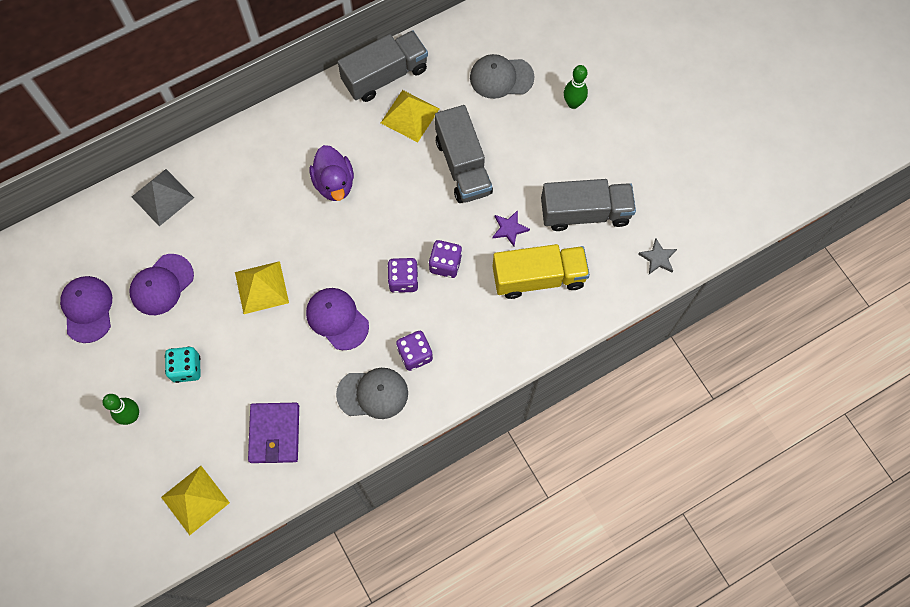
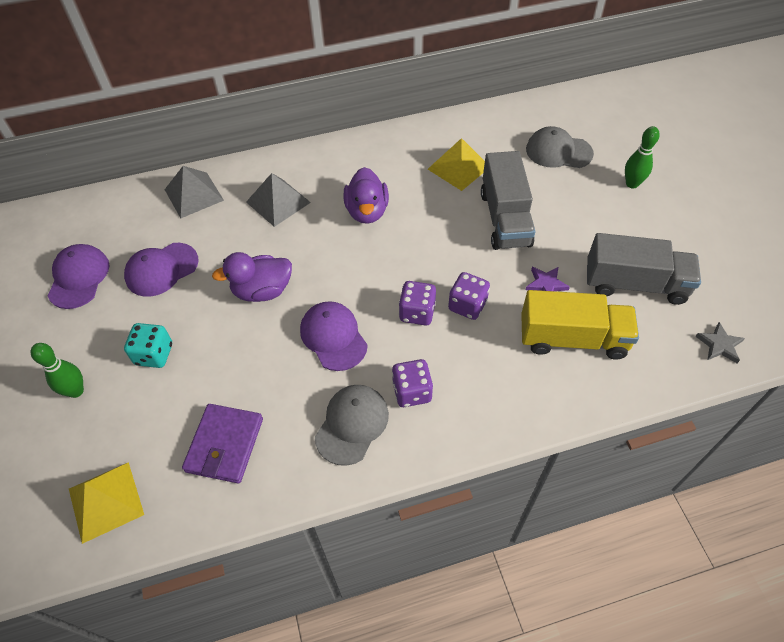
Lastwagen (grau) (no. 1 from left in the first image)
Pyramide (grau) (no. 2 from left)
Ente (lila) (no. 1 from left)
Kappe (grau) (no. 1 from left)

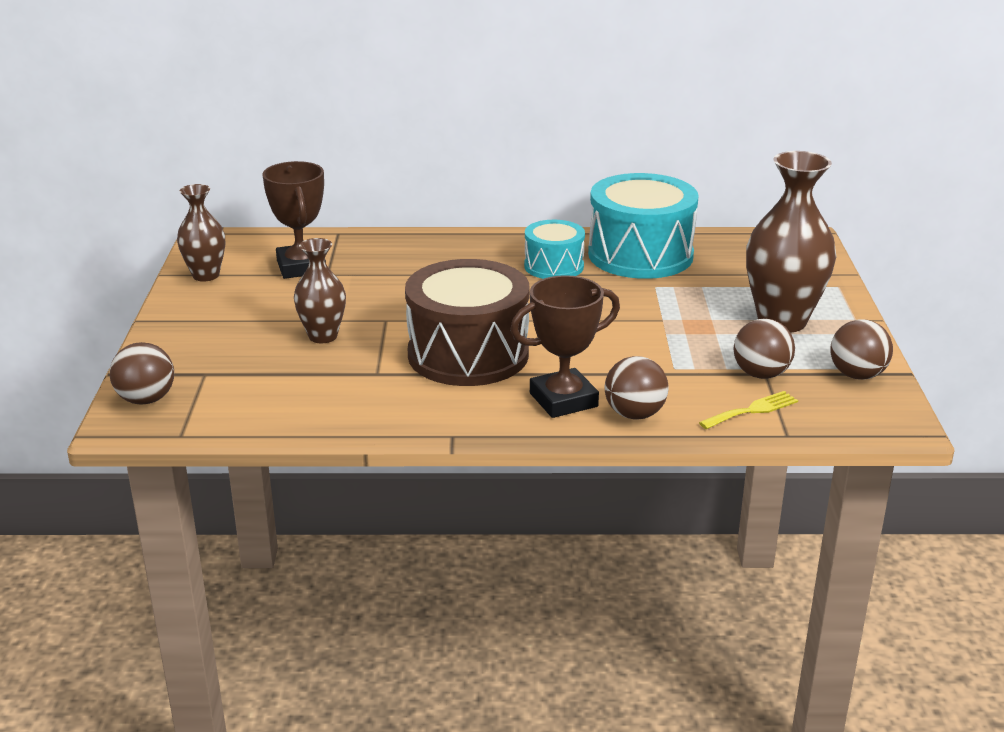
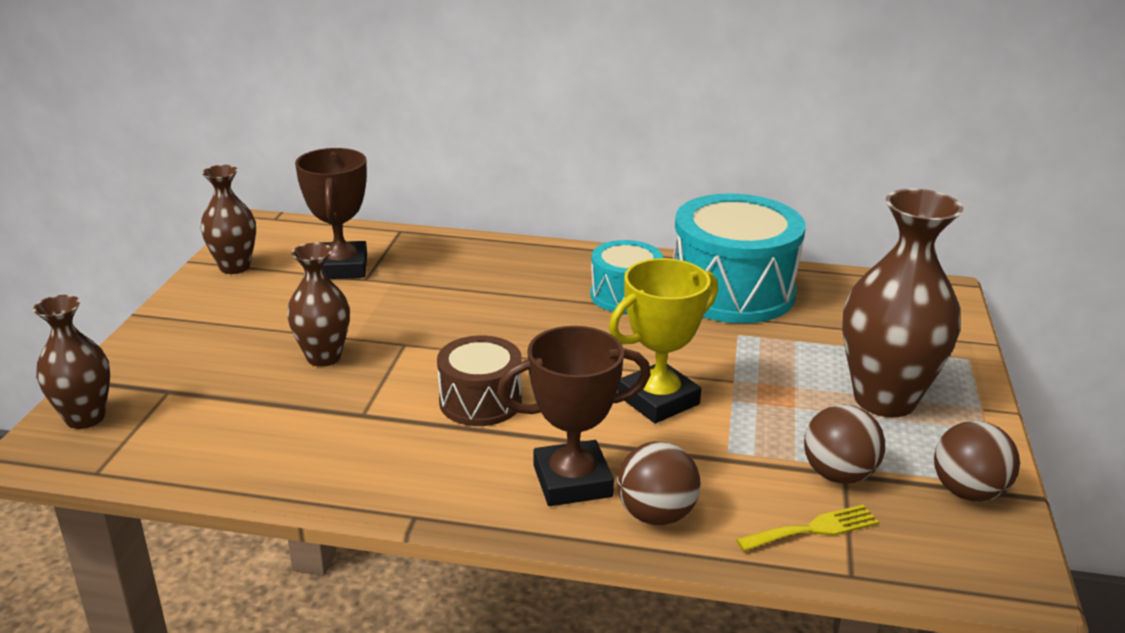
Pokal (gelb)
Vase (braun) (no. 1 from left)
Trommel (braun)

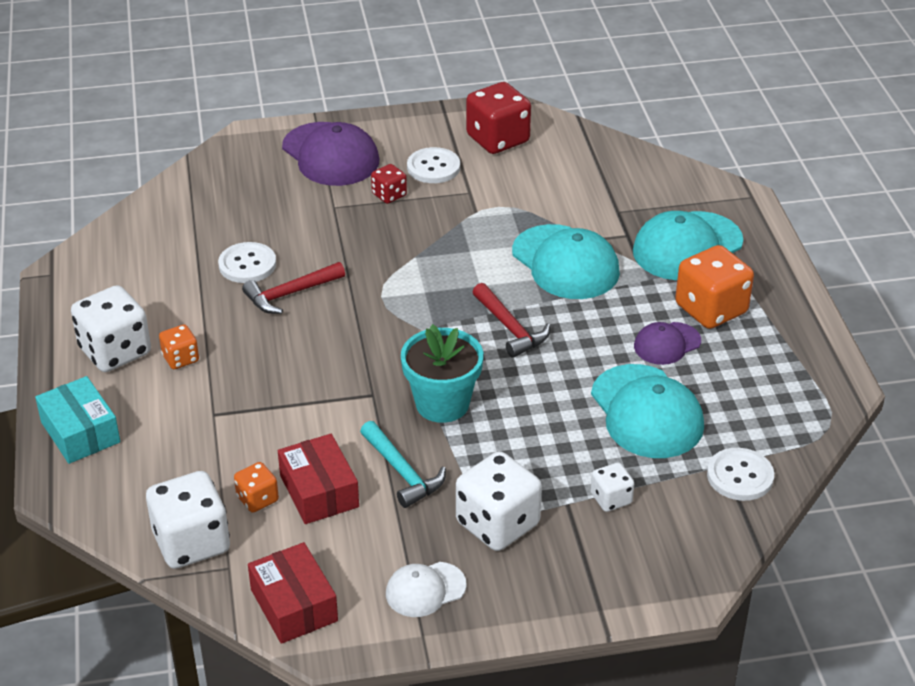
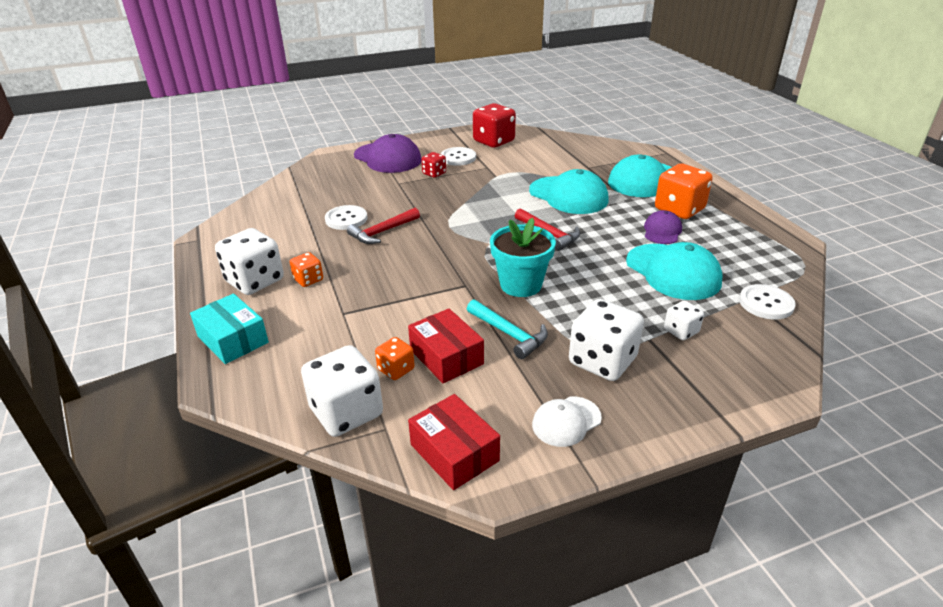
Kappe (lila) (no. 2 from left)

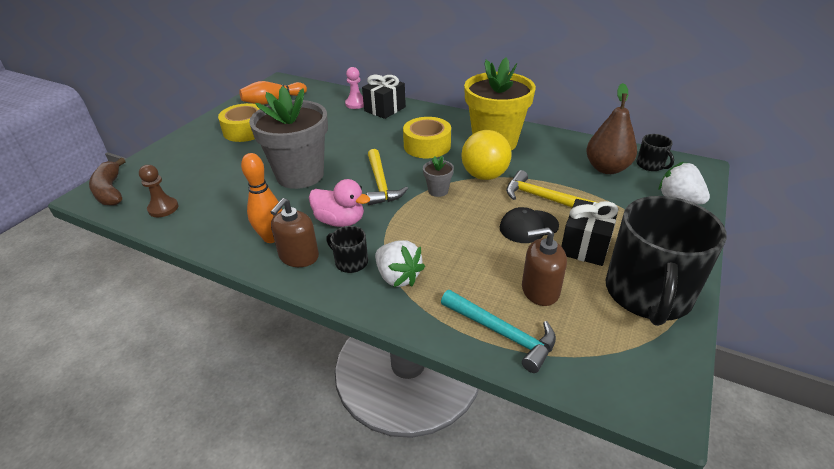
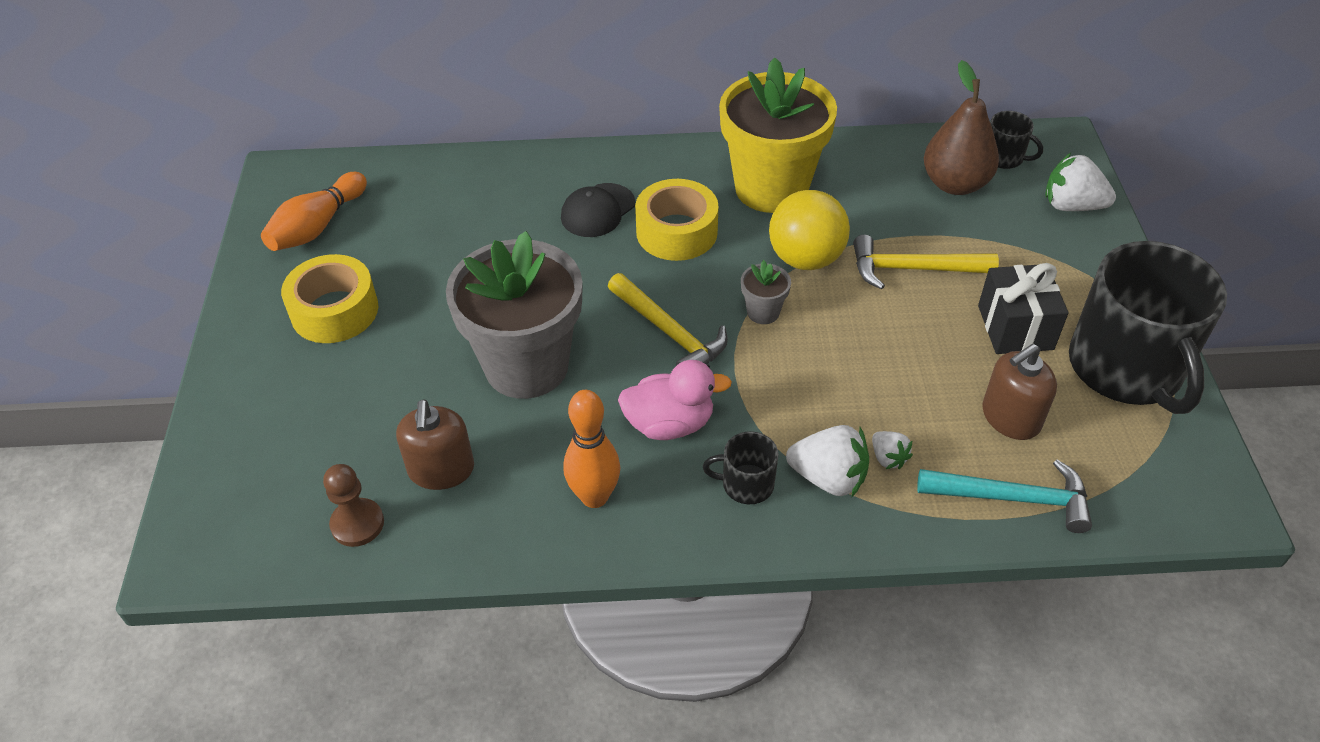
Banane (braun)
Bauer (rosa)
Geschenk (schwarz) (no. 1 from left in the first image)
Erdbeere (weiß) (no. 2 from left)
Seifenspender (braun) (no. 1 from left)
Kappe (schwarz)

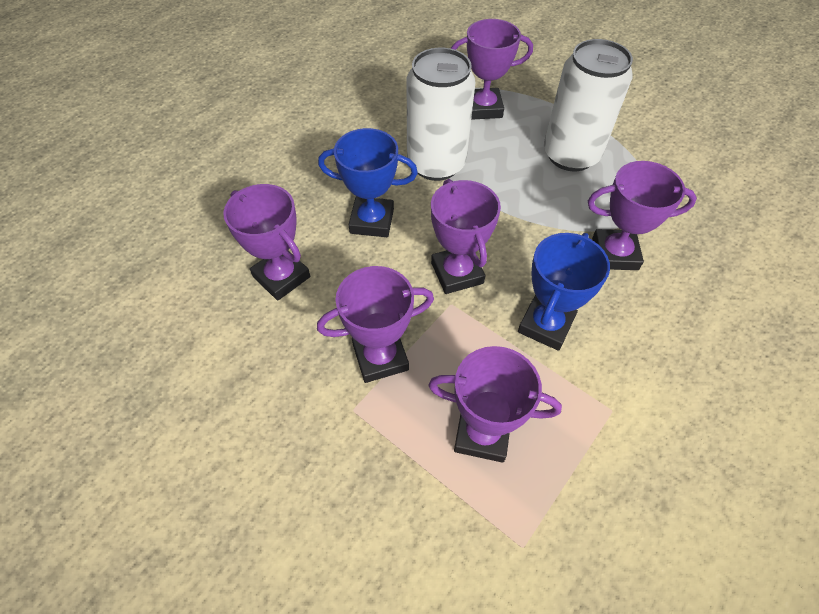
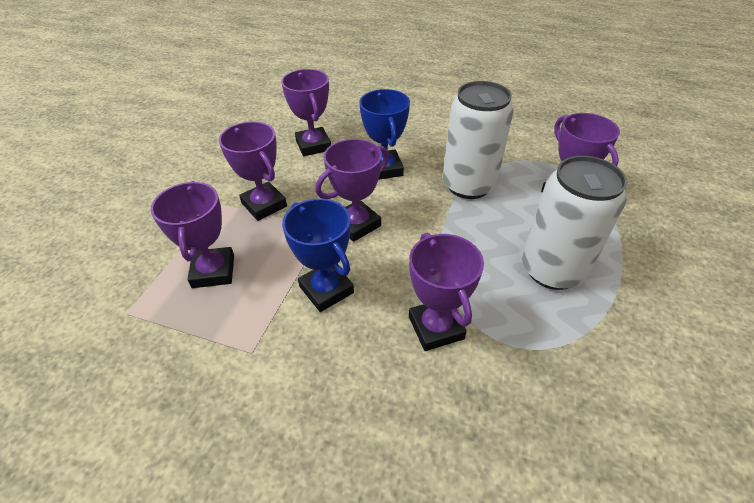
Pokal (lila) (no. 3 from left)
Pokal (blau) (no. 1 from left)

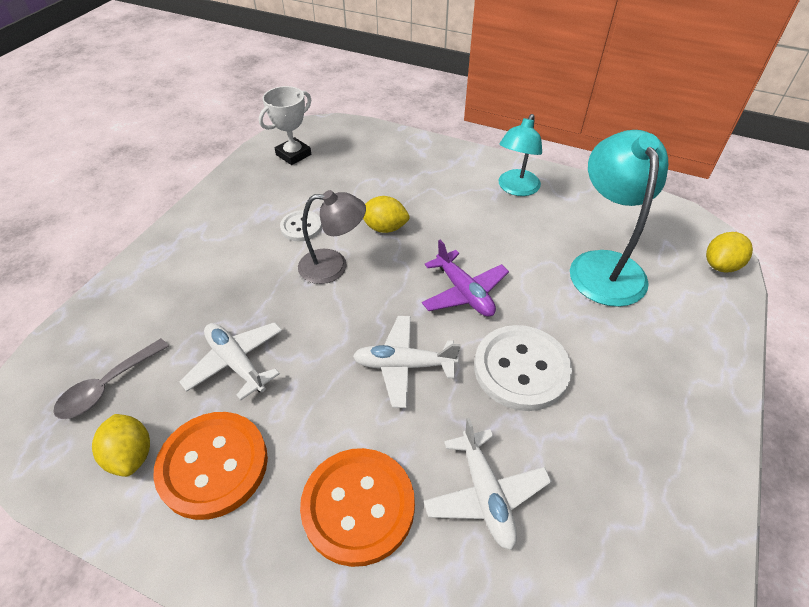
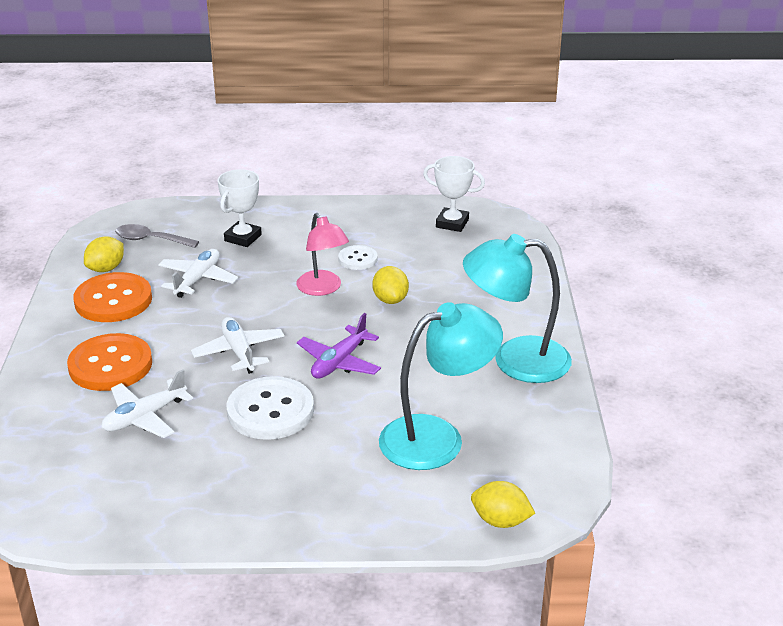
Pokal (weiß) (no. 1 from left)
Lampe (rosa)
Lampe (türkis) (no. 2 from left)

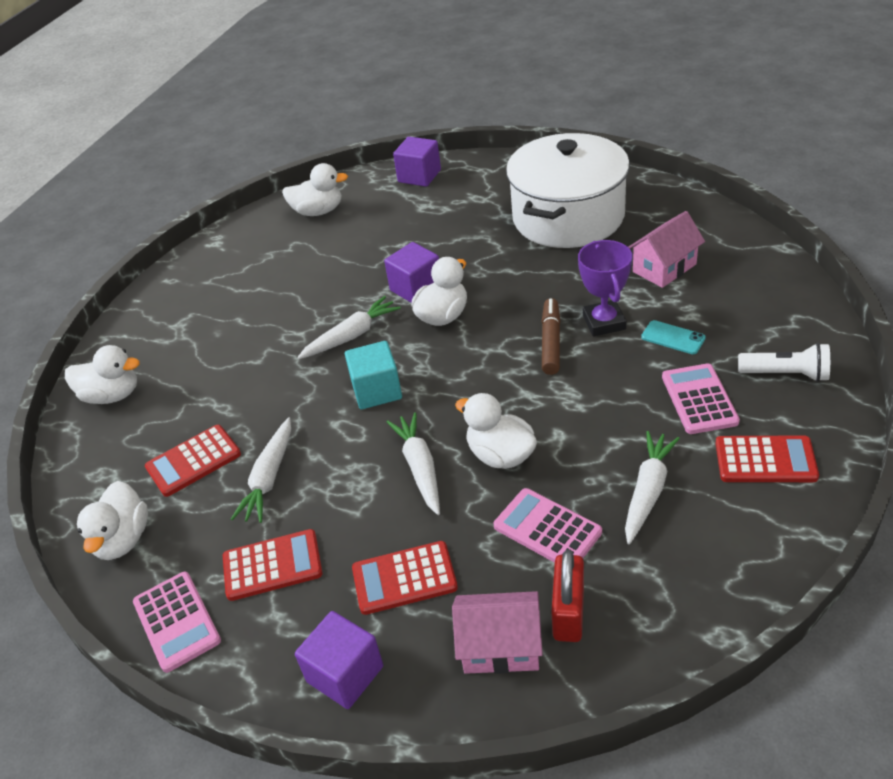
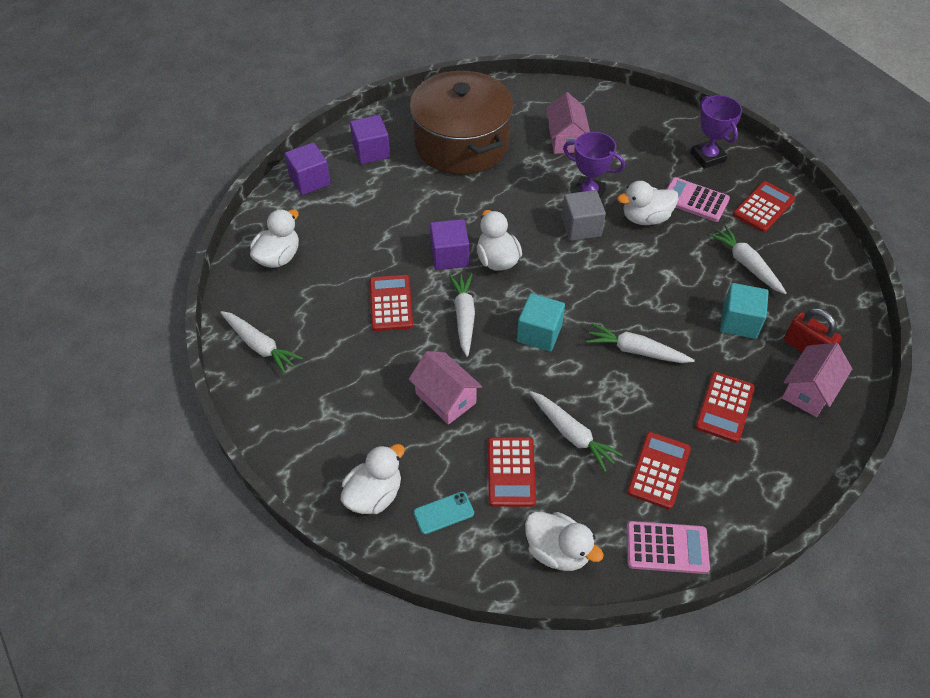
Karotte (weiß) (no. 1 from left)
Taschenrechner (rot) (no. 1 from left)
Haus (rosa) (no. 1 from left)
Kubus (lila) (no. 2 from left)
Ente (weiß) (no. 5 from left)
Handy (türkis)
Kubus (türkis) (no. 2 from left)
Kubus (grau)
Pokal (lila) (no. 2 from left)
Kochtopf (braun)

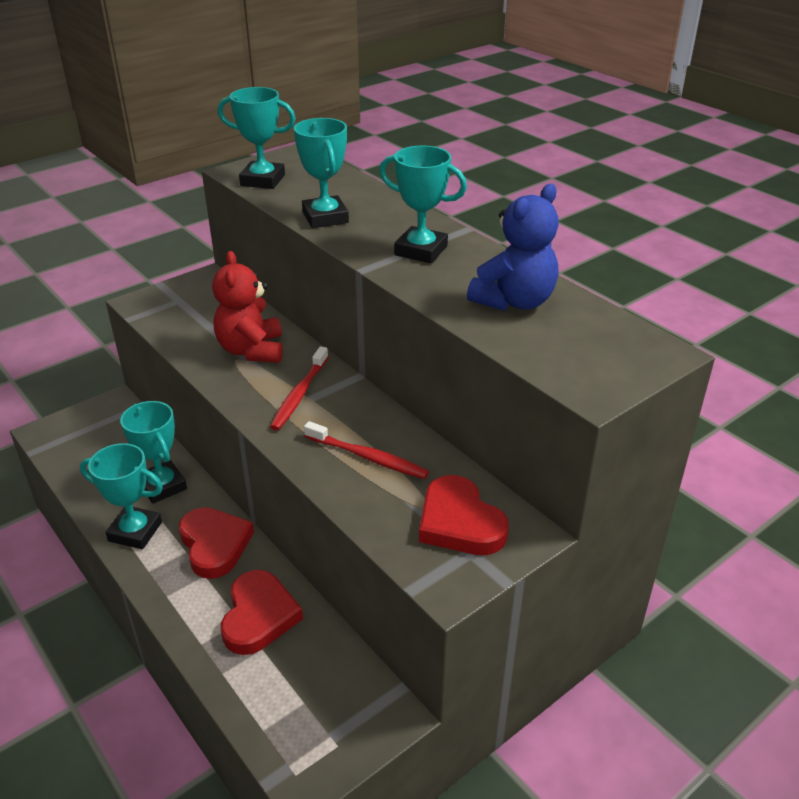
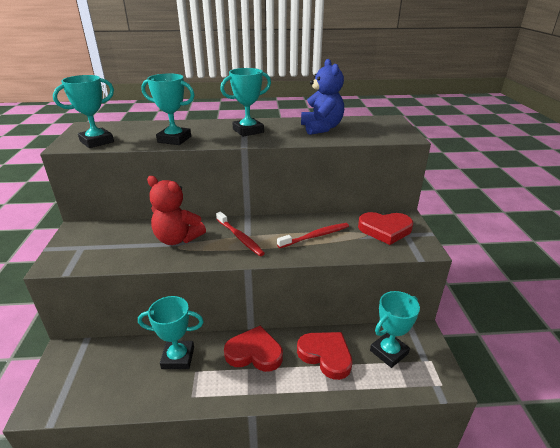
Pokal (türkis) (no. 5 from left)

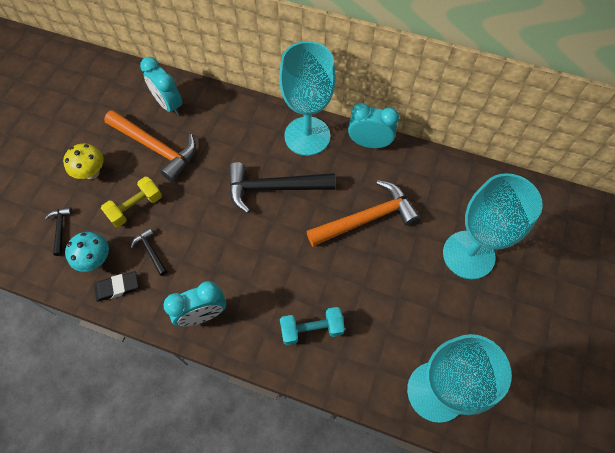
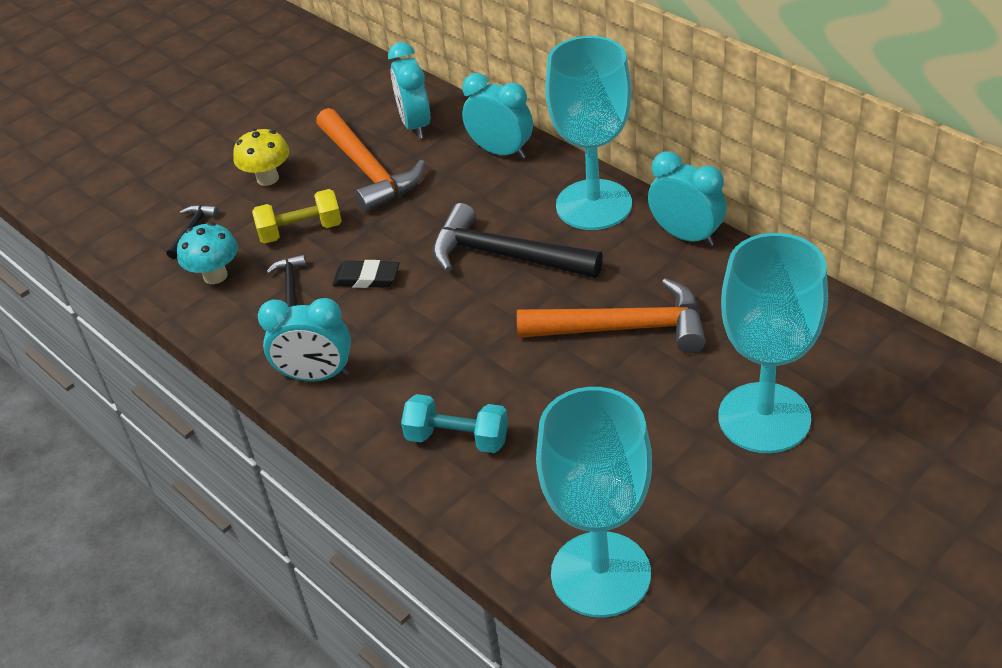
Wecker (türkis) (no. 3 from left)
Radiergummi (schwarz)

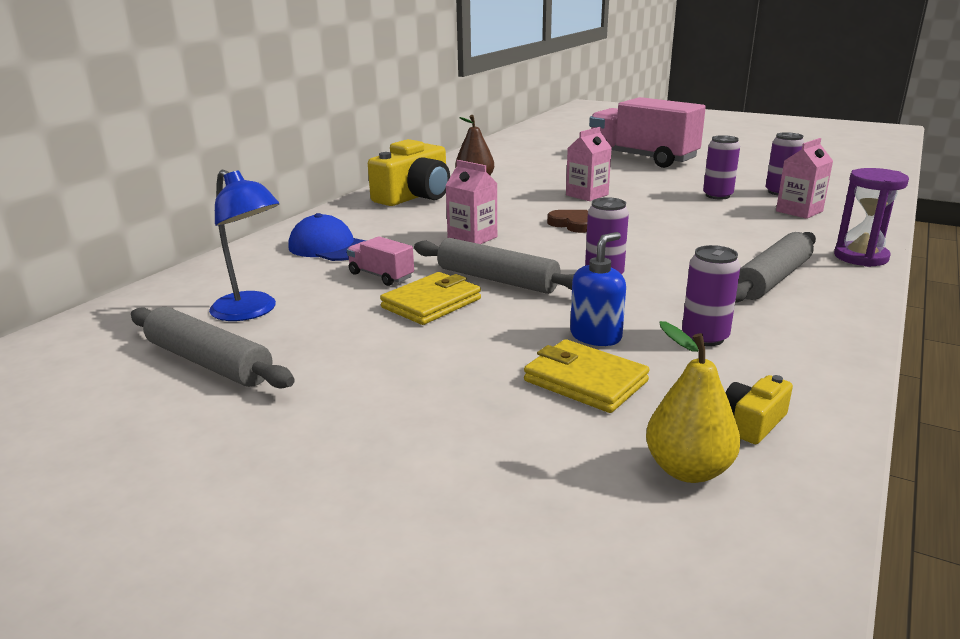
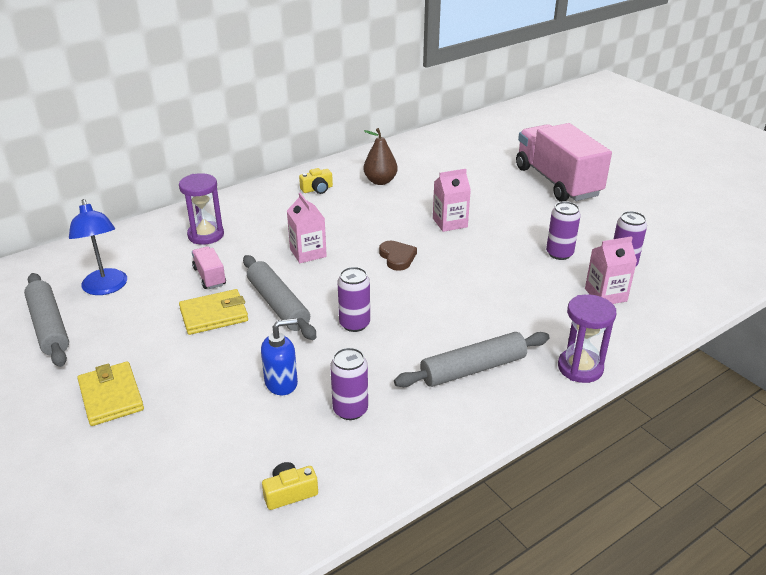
Birne (gelb)
Geldbörse (gelb) (no. 1 from left)
Sanduhr (lila) (no. 1 from left)
Kamera (gelb) (no. 2 from left)

